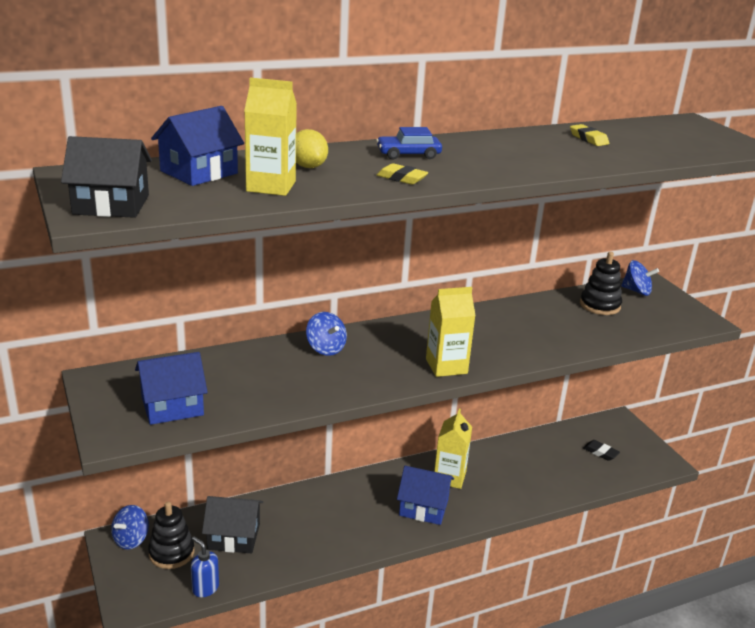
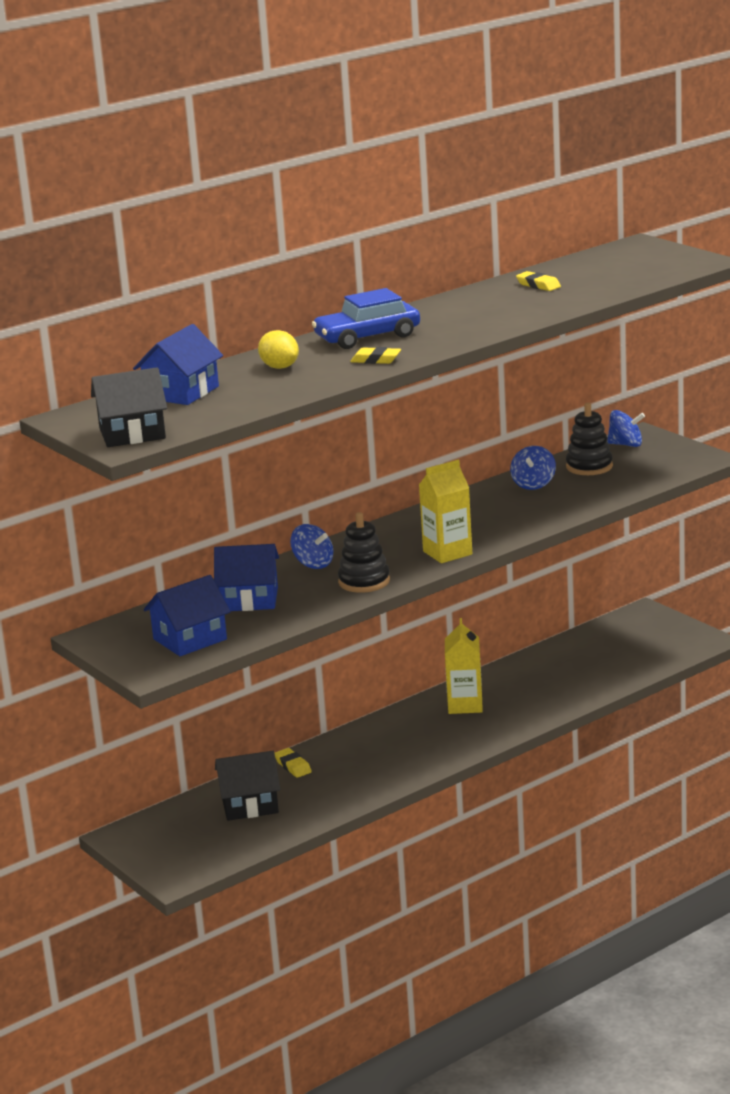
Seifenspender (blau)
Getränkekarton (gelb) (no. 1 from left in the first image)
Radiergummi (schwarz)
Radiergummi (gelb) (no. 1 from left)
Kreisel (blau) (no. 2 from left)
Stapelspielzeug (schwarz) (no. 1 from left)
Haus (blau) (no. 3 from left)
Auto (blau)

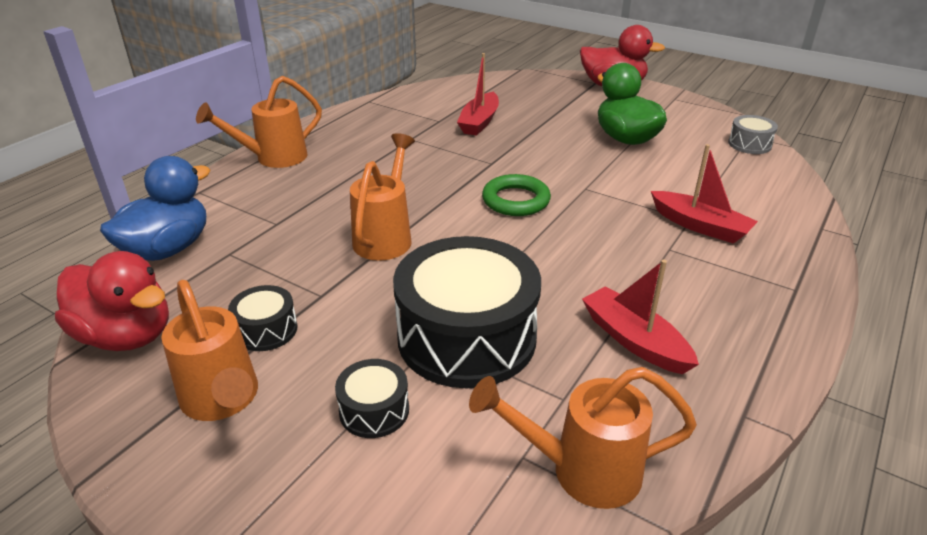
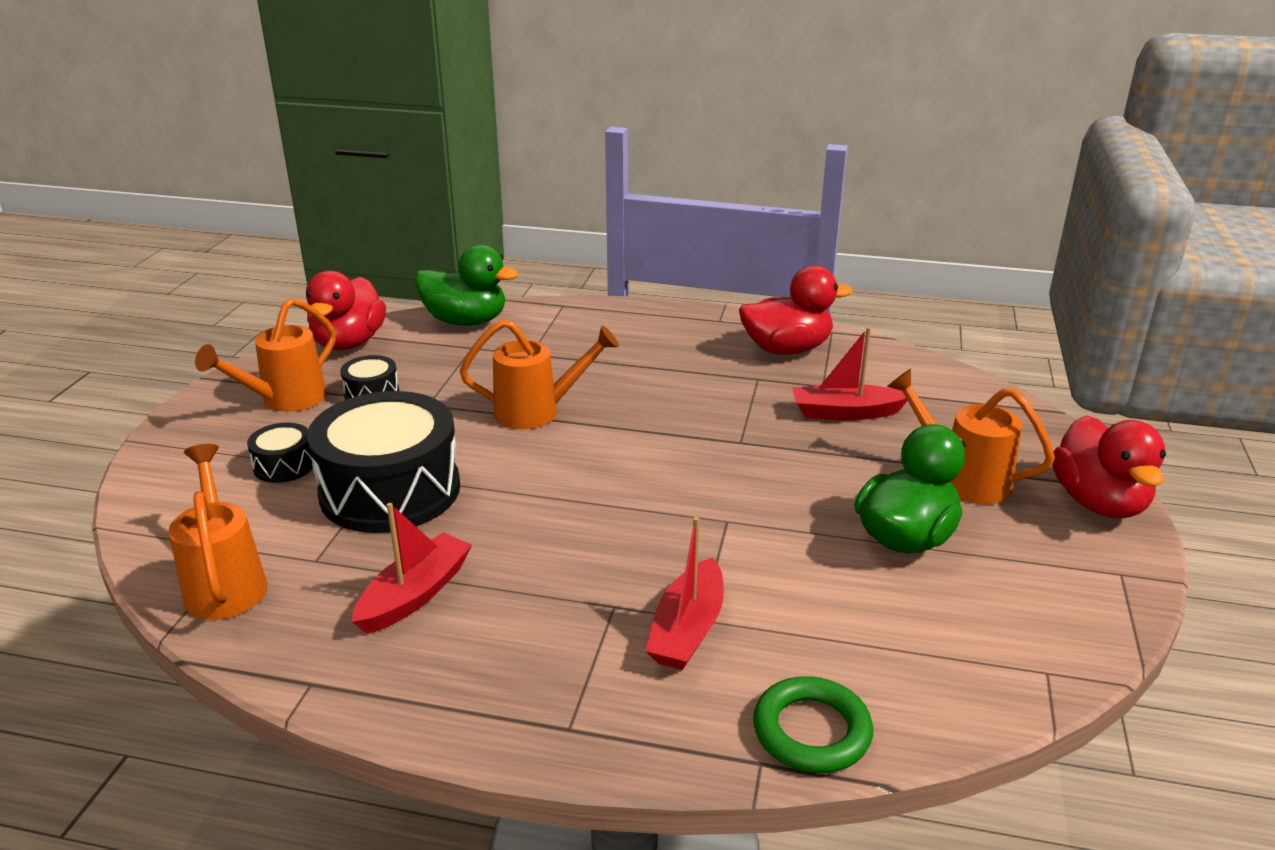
Trommel (grau)
Ente (rot) (no. 2 from left)
Gießkanne (orange) (no. 4 from left)
Ring (grün)
Ente (grün) (no. 1 from left)

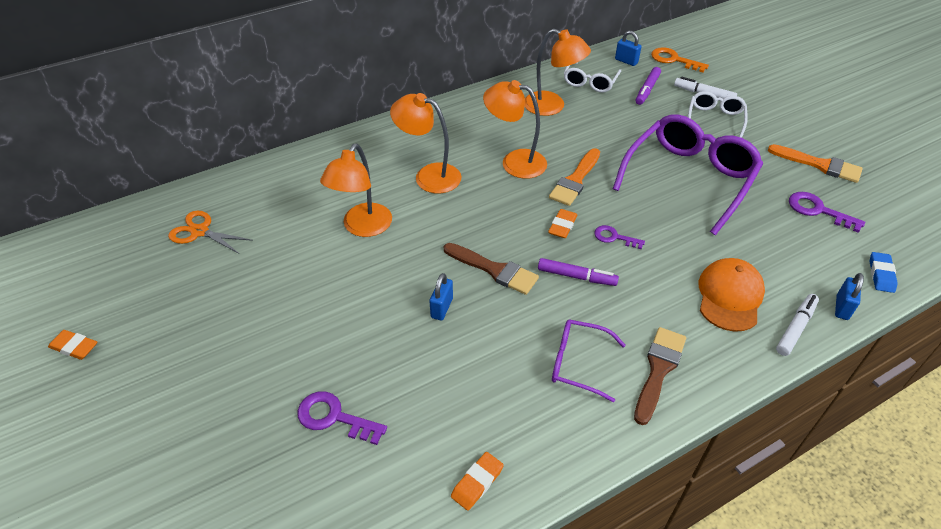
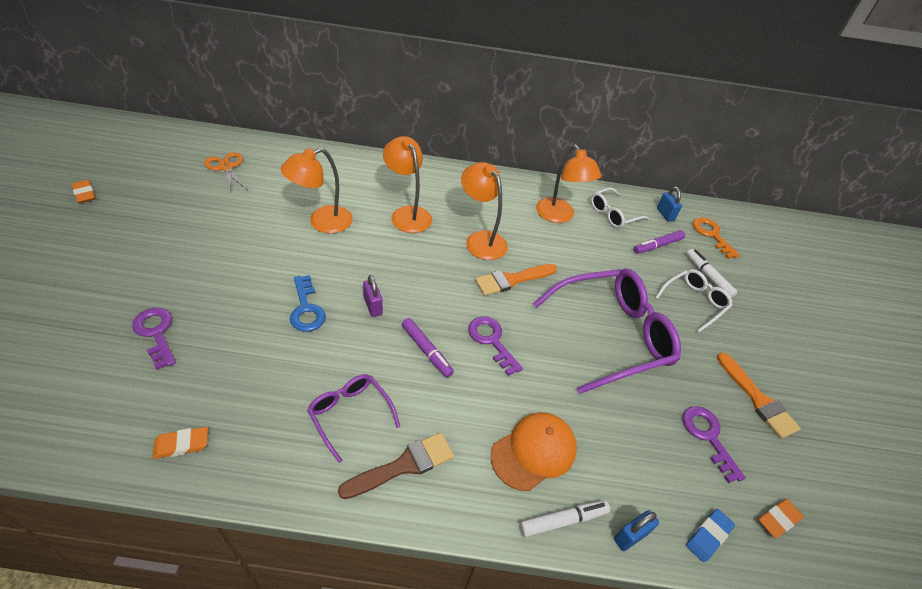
Radiergummi (orange) (no. 3 from left)
Schlüssel (blau)
Vorhängeschloss (lila)
Schlüssel (lila) (no. 2 from left)

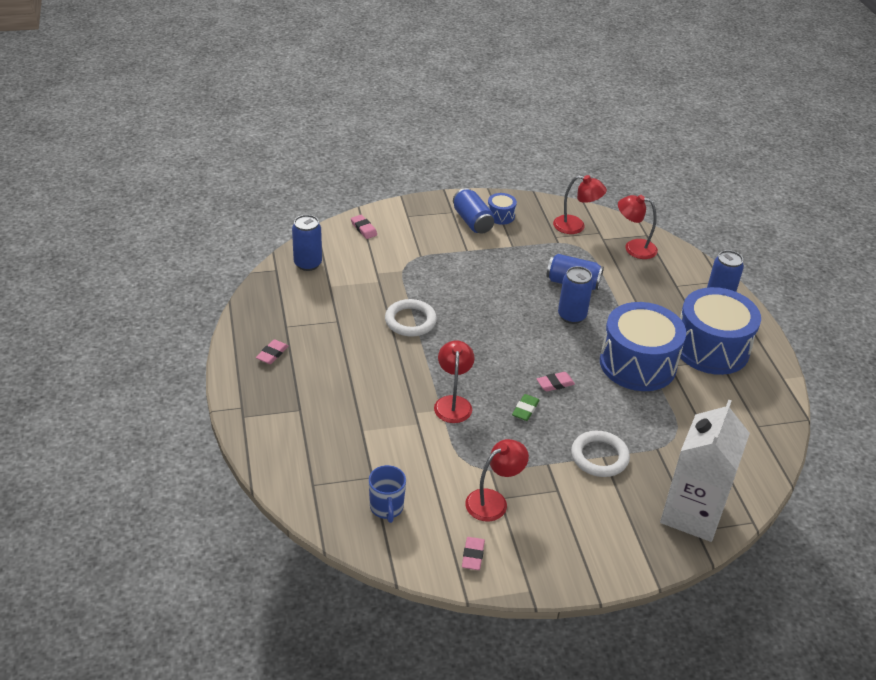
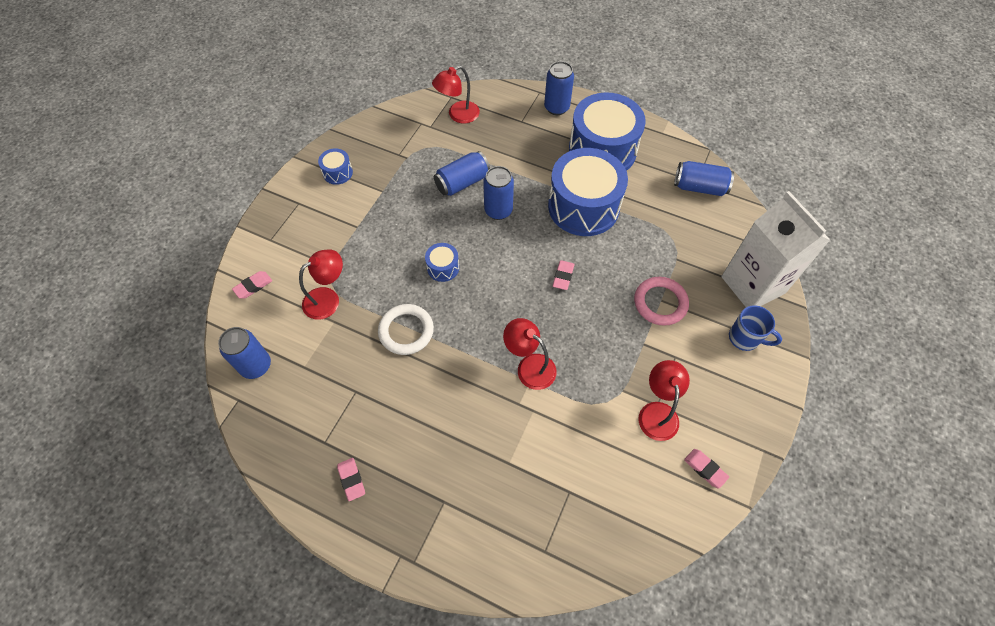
Radiergummi (grün)
Trommel (blau) (no. 2 from left)
Tasse (blau)
Dose (blau) (no. 5 from left)
Lampe (rot) (no. 1 from left)
Ring (rosa)
Radiergummi (rosa) (no. 1 from left)

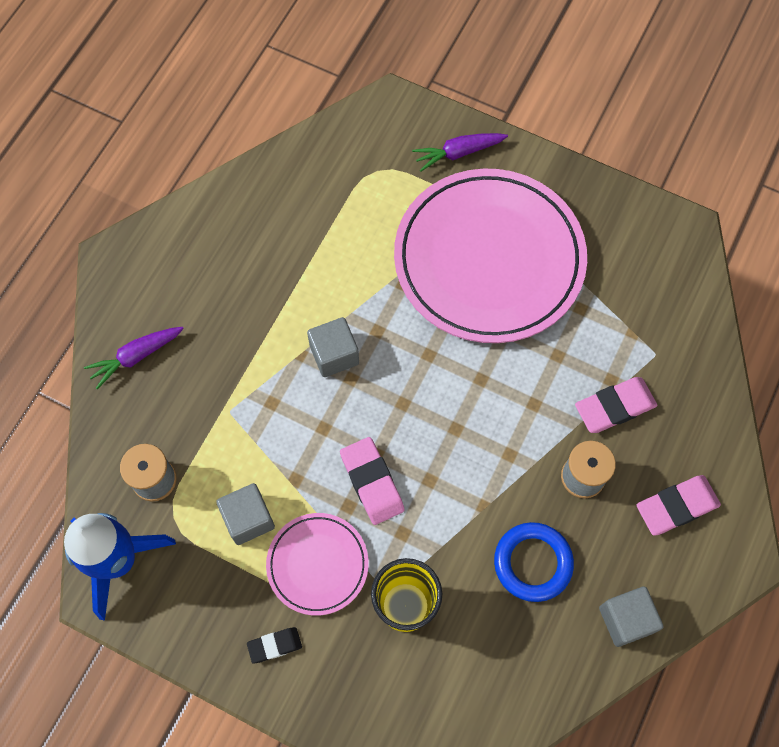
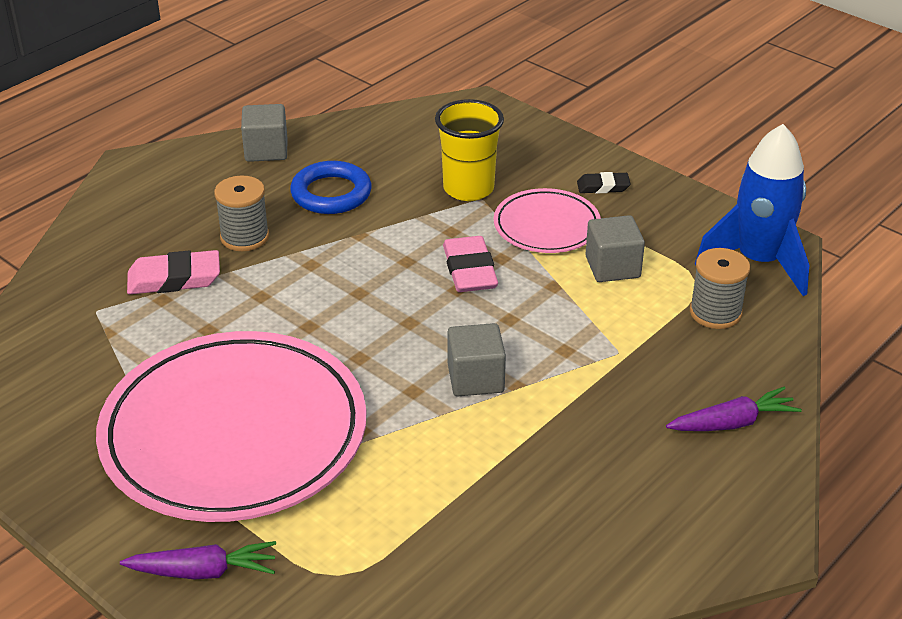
Radiergummi (rosa) (no. 3 from left in the first image)

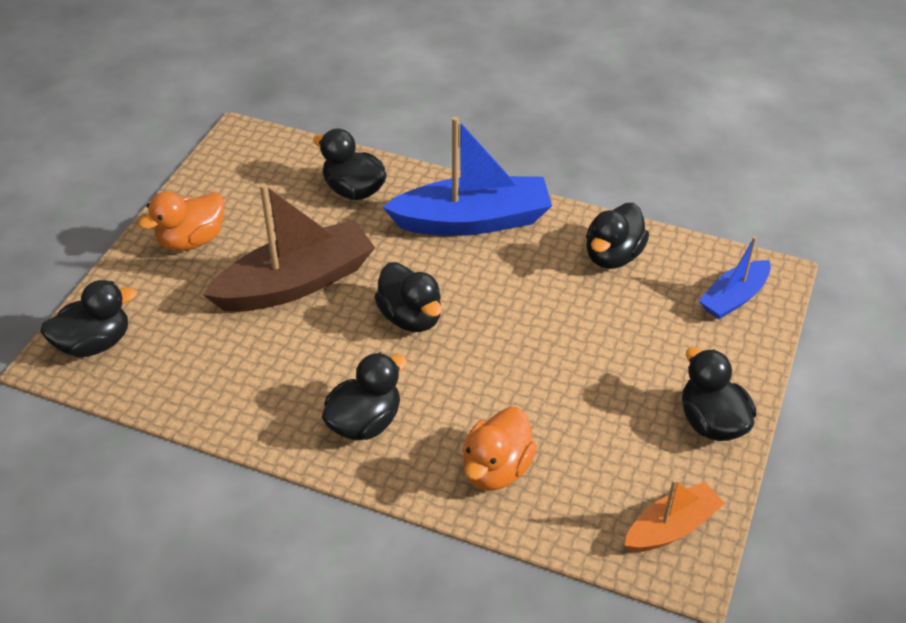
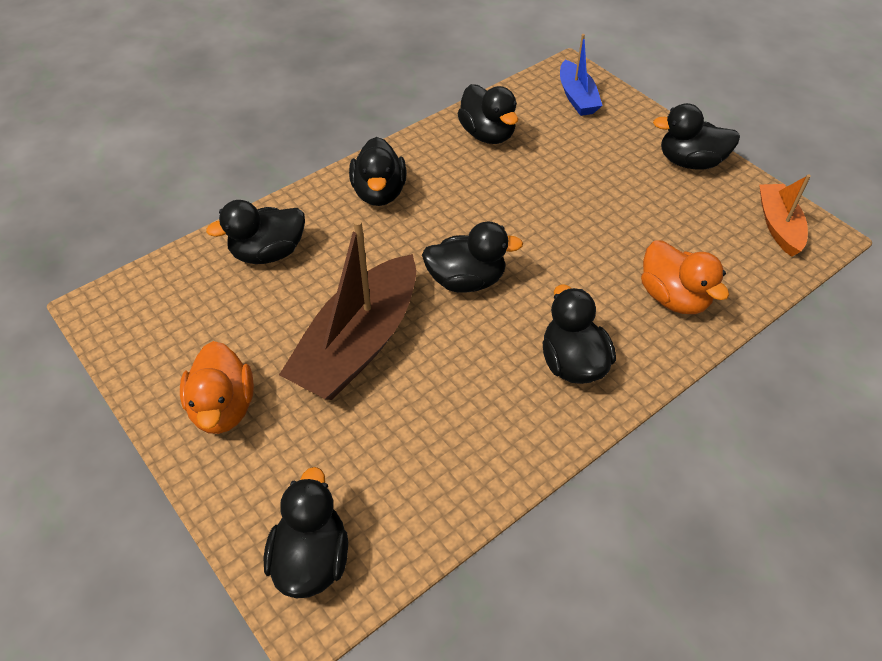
Ente (schwarz) (no. 3 from left)
Boot (braun)

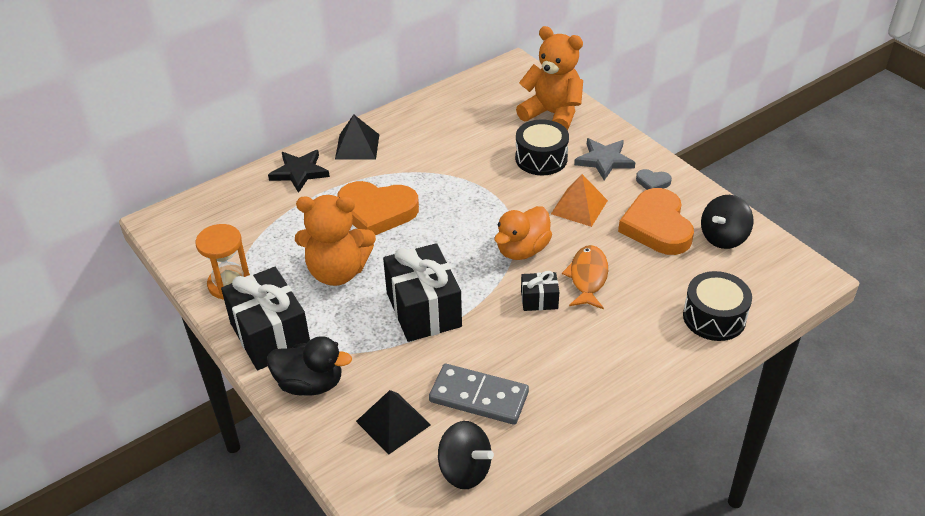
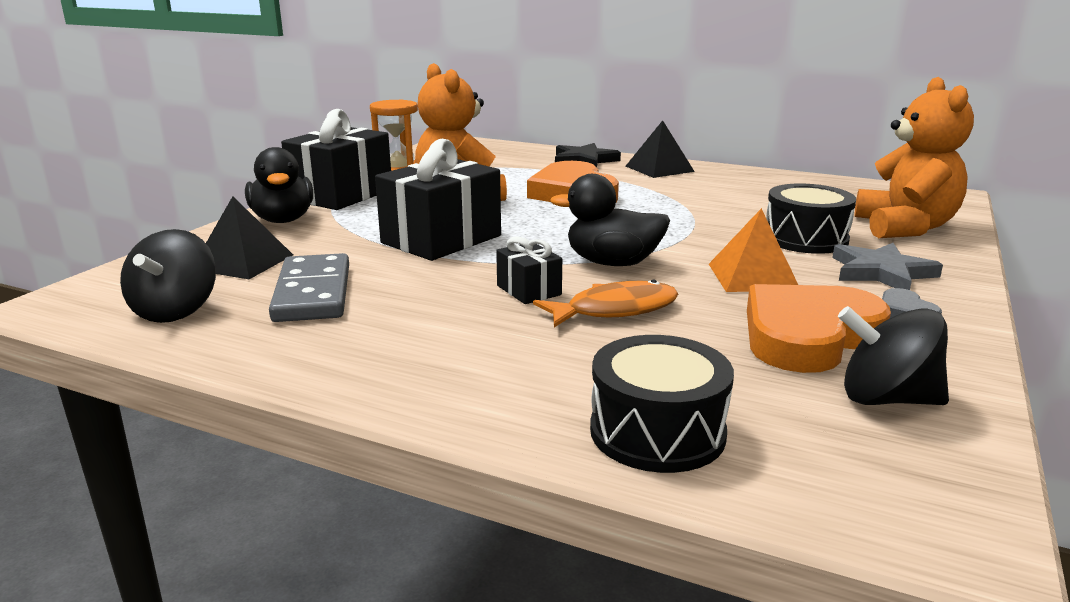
Ente (schwarz) (no. 2 from left)

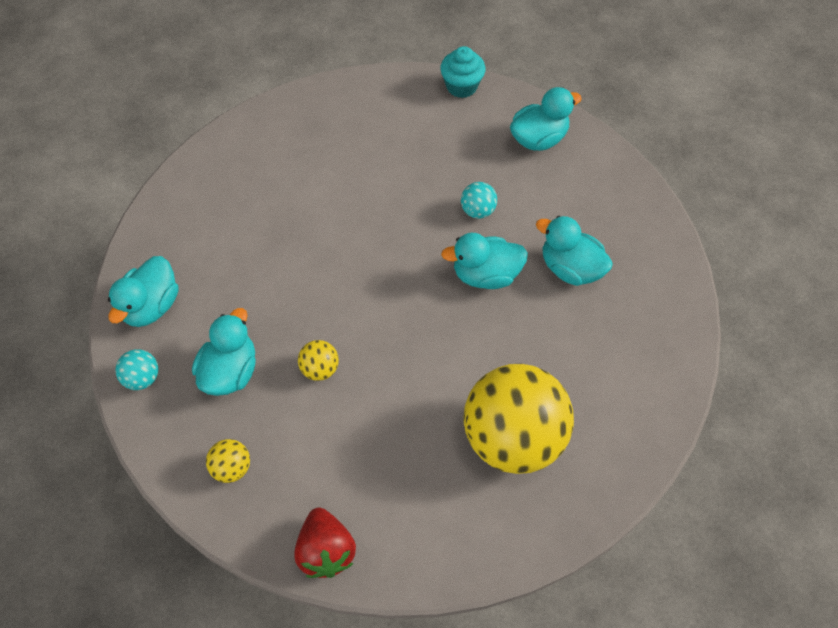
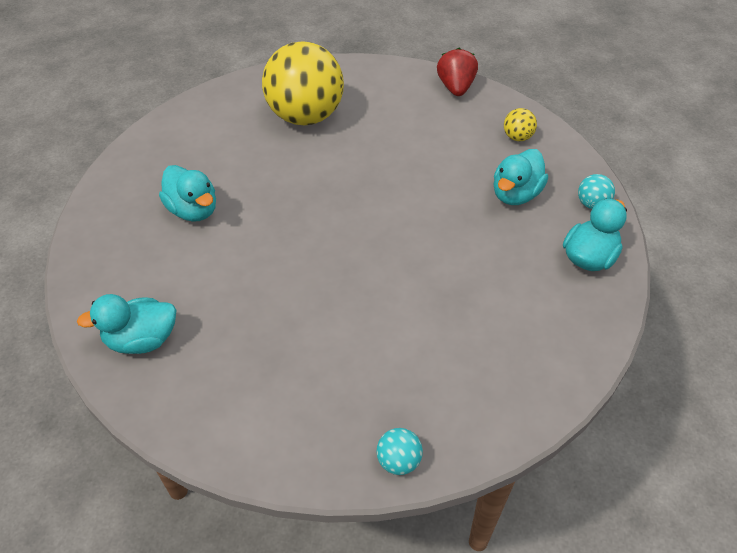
Ball (gelb) (no. 2 from left in the first image)
Muffin (türkis)
Ente (türkis) (no. 3 from left in the first image)
Ball (türkis) (no. 1 from left)

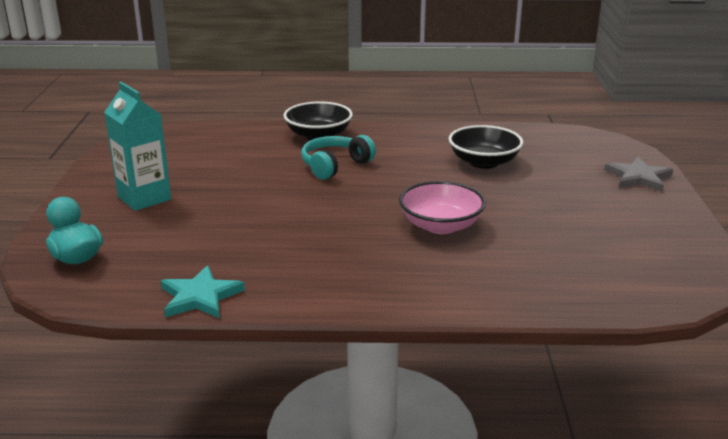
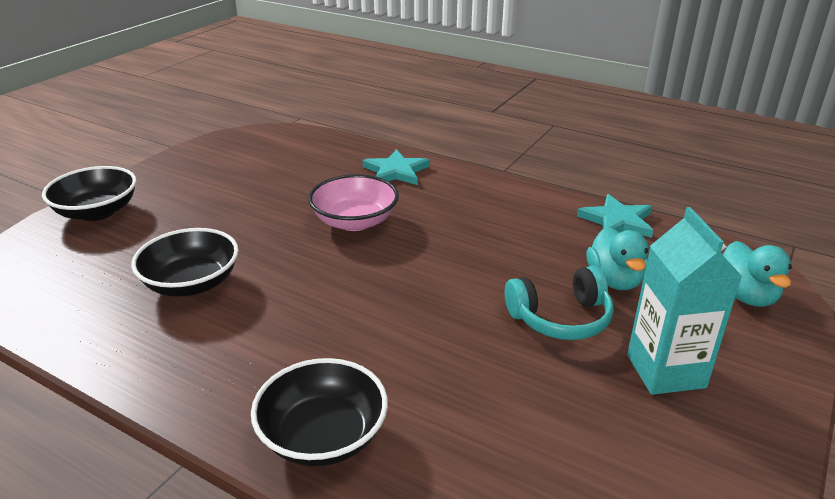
Stern (türkis) (no. 1 from left)
Ente (türkis) (no. 1 from left)
Kopfhörer (türkis)
Schüssel (schwarz) (no. 1 from left)

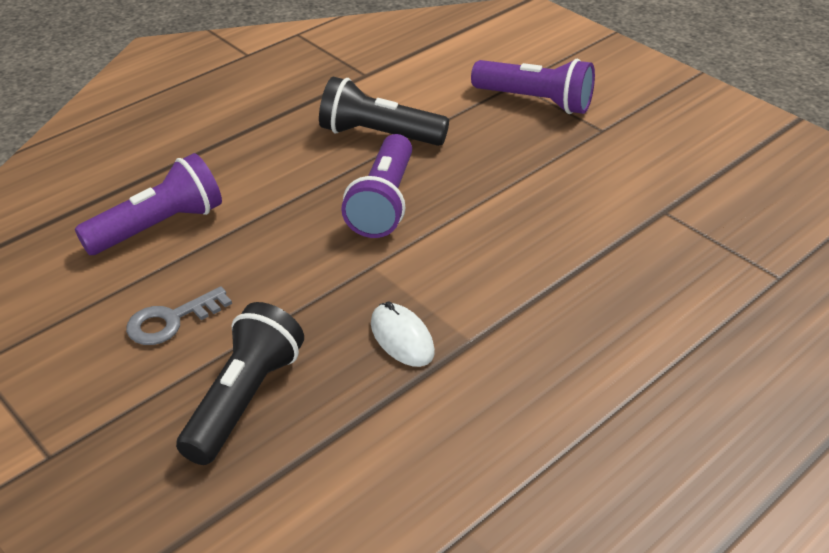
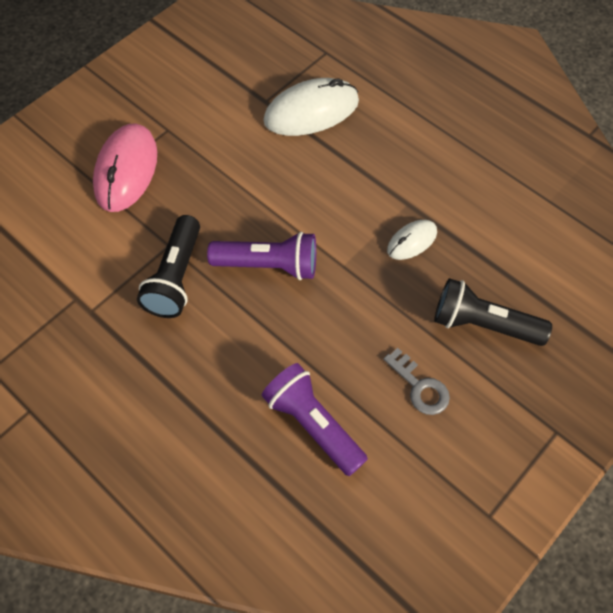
Computermaus (weiß) (no. 1 from left)
Computermaus (rosa)

